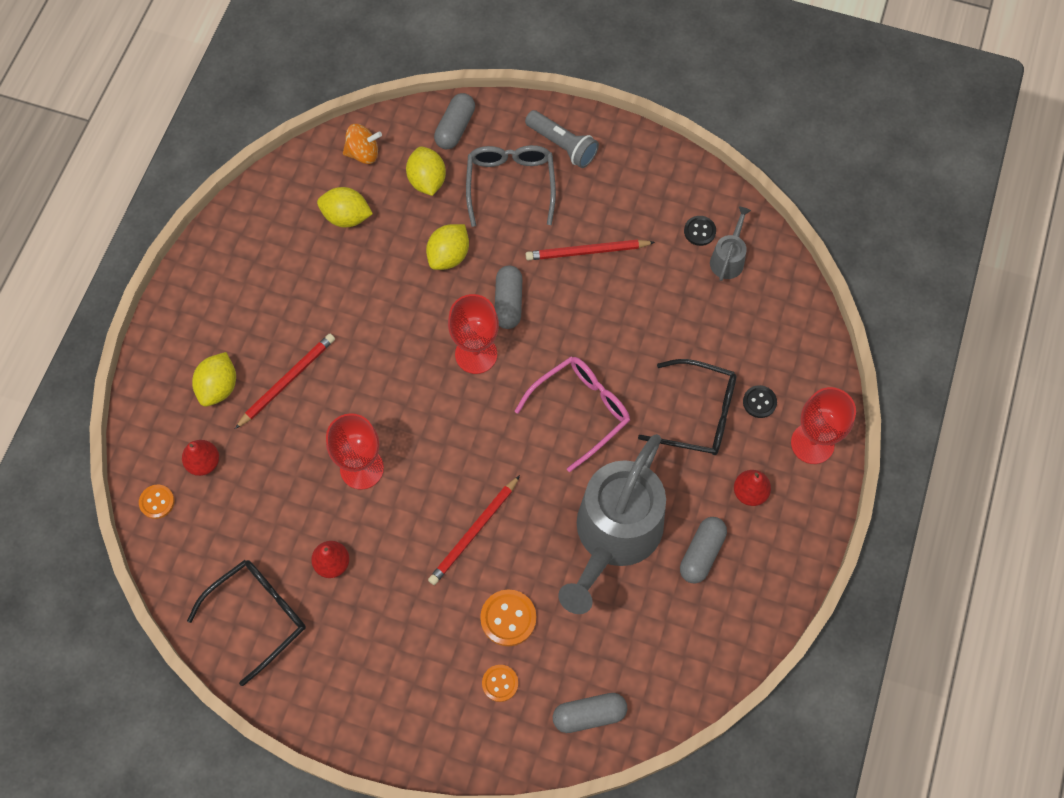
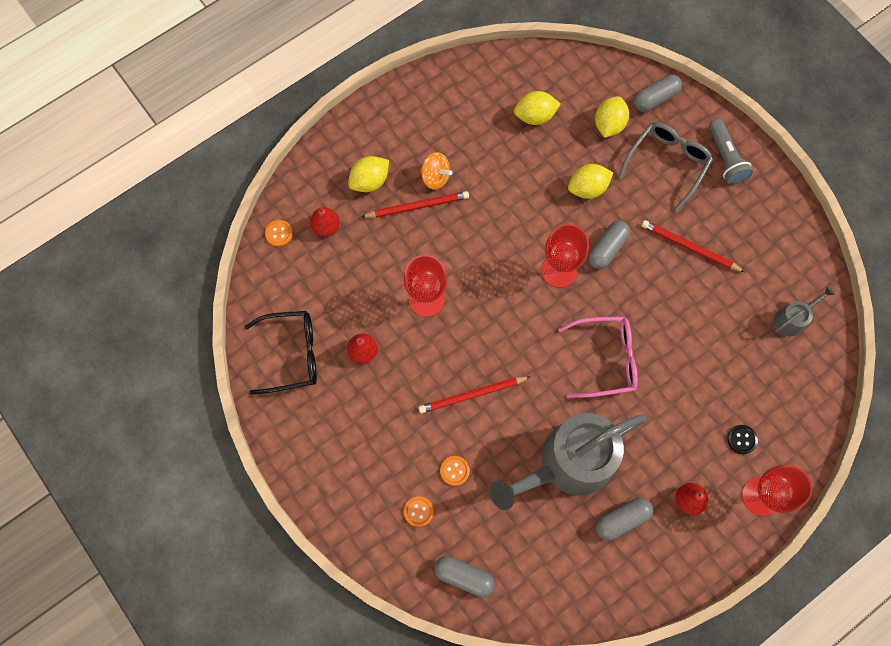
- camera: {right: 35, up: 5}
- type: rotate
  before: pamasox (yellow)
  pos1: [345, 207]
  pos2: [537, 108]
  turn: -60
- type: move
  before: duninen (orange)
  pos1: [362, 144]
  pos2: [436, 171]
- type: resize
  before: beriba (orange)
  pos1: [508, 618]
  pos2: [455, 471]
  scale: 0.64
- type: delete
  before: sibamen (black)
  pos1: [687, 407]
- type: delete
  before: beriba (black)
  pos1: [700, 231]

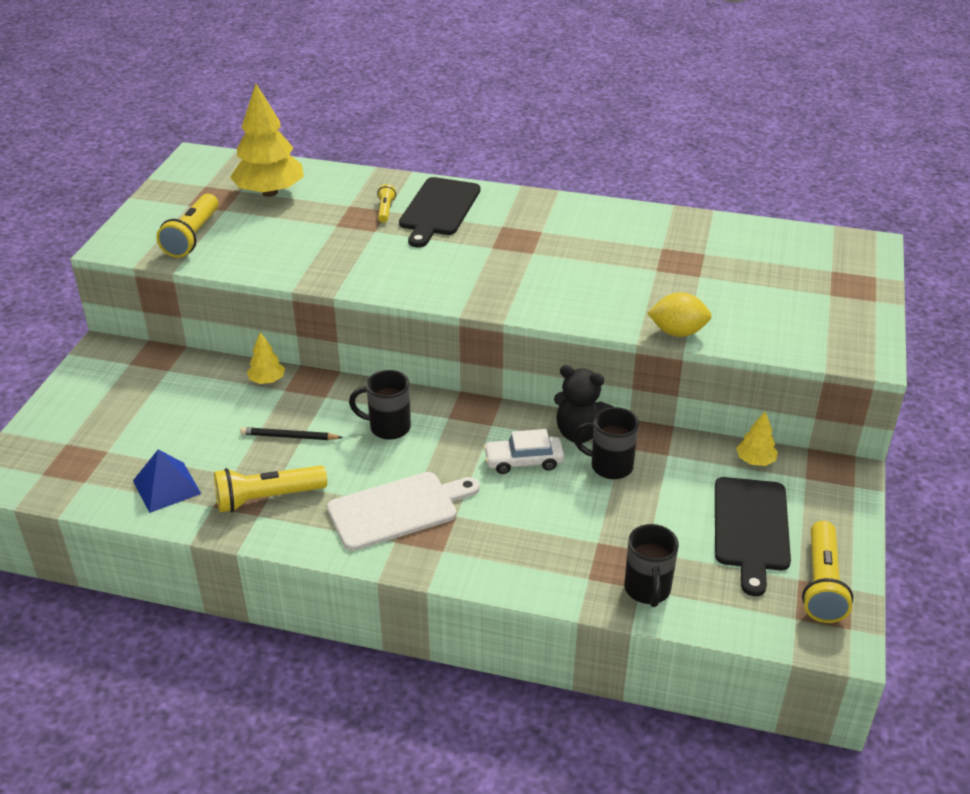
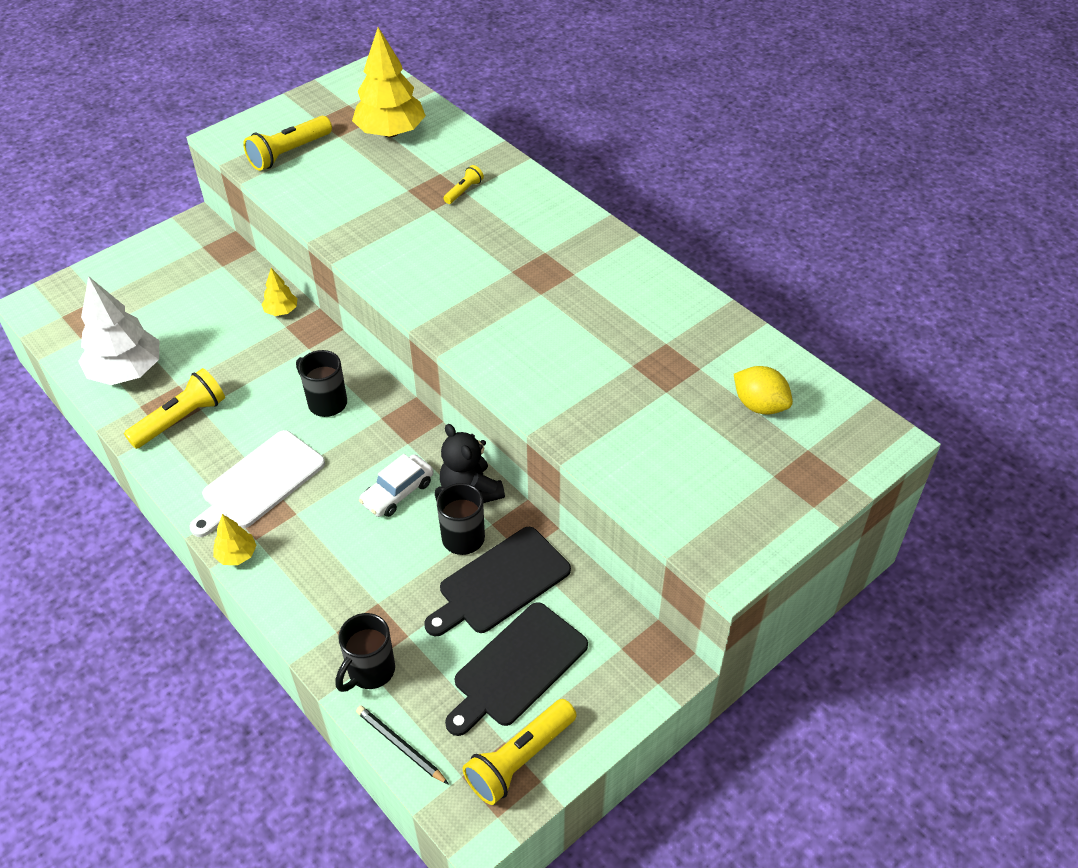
- camera: {right: 35, up: 10}
- type: replace
  before: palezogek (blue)
  after: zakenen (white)
  pos1: [167, 481]
  pos2: [118, 330]
- type: rotate
  before: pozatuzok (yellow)
  pos1: [270, 489]
  pos2: [174, 408]
  turn: 120
- type: move
  before: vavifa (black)
  pos1: [291, 433]
  pos2: [402, 745]
- type: rotate
  before: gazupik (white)
  pos1: [403, 511]
  pos2: [257, 483]
  turn: 120
- type: move
  before: gazupik (black)
  pos1: [439, 212]
  pos2: [497, 581]
- type: rotate
  before: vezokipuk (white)
  pos1: [524, 451]
  pos2: [396, 485]
  turn: -75
- type: move
  before: pamasox (yellow)
  pos1: [679, 314]
  pos2: [763, 390]
- type: move
  before: zakenen (yellow)
  pos1: [757, 438]
  pos2: [235, 539]

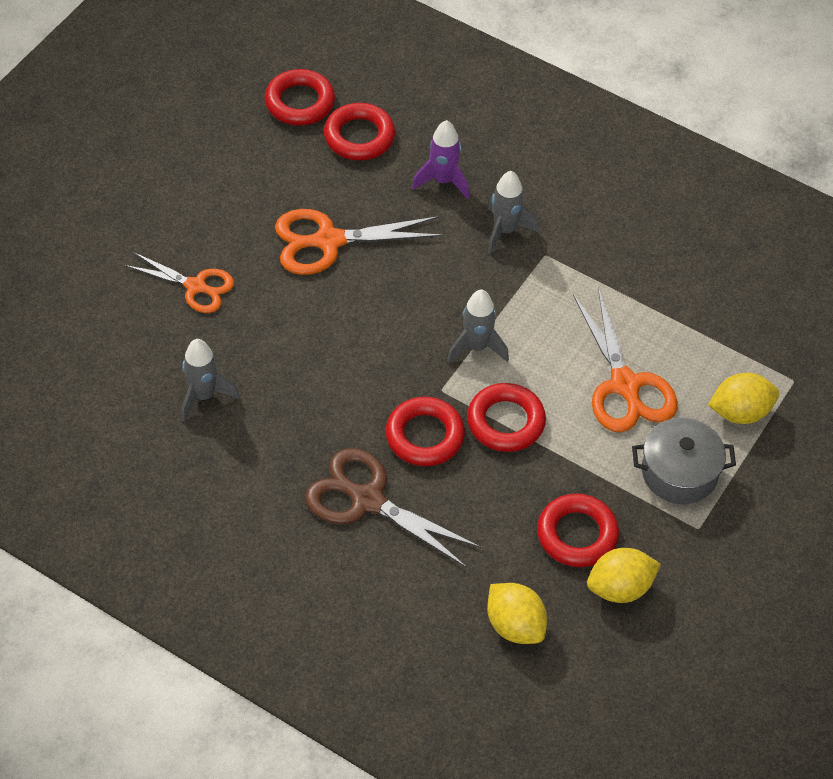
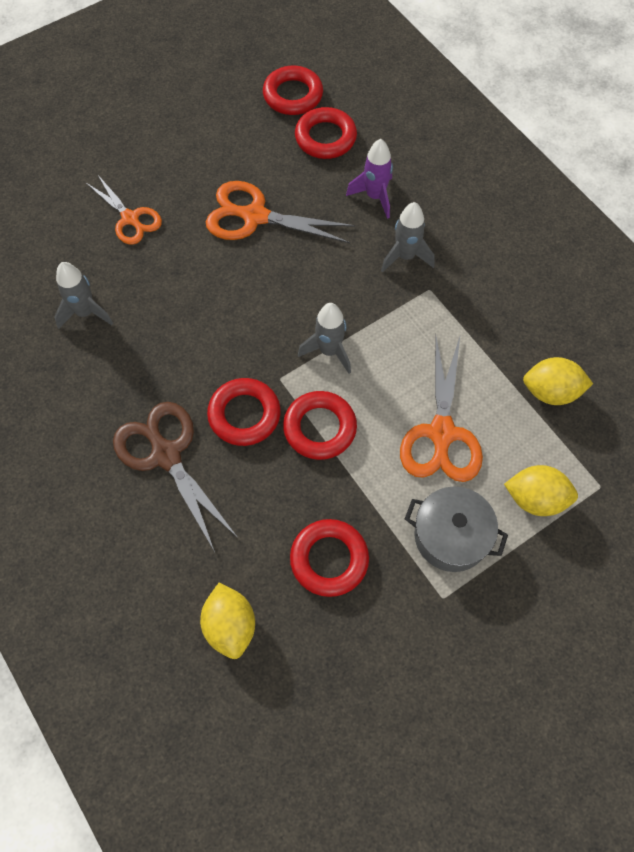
- camera: {right: 25, up: 10}
- type: move
  before: pamasox (yellow)
  pos1: [624, 575]
  pos2: [558, 381]

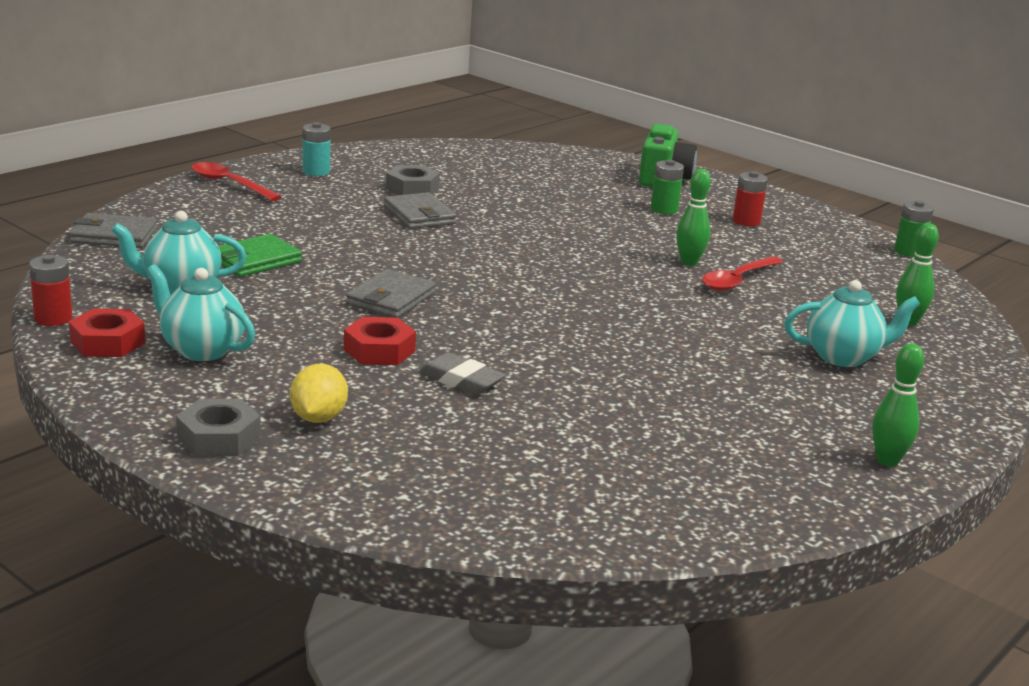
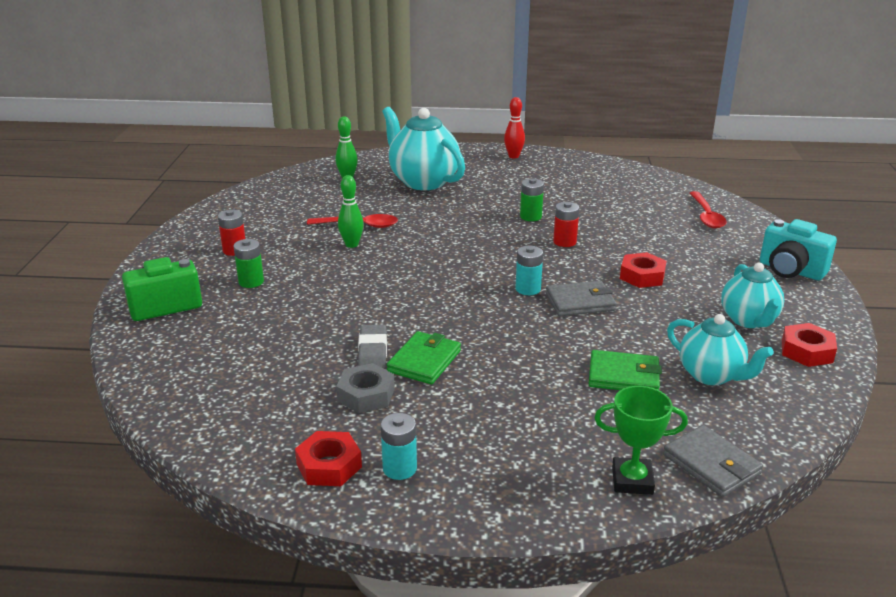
- camera: {right: -125, up: 5}
- type: move
  before: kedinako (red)
  pos1: [51, 290]
  pos2: [566, 224]
- type: replace
  before: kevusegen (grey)
  after: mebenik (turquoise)
  pos1: [218, 428]
  pos2: [798, 249]
- type: move
  before: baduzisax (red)
  pos1: [236, 181]
  pos2: [708, 209]
- type: delete
  before: pamasox (yellow)
  pos1: [319, 393]
- type: recolor
  before: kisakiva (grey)
  after: kisakiva (green)
  pos1: [420, 210]
  pos2: [424, 357]
- type: move
  before: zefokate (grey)
  pos1: [462, 374]
  pos2: [372, 347]
- type: resize
  before: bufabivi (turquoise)
  pos1: [852, 323]
  pos2: [423, 148]
  scale: 1.59
- type: recolor
  before: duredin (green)
  after: duredin (red)
  pos1: [898, 405]
  pos2: [514, 127]
- type: move
  before: kedinako (green)
  pos1: [914, 228]
  pos2: [532, 199]
- type: insert
  after: kevusegen (red)
  pos2: [328, 458]
- type: insert
  after: kedinako (turquoise)
  pos2: [529, 270]
- type: insert
  after: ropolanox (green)
  pos2: [641, 440]

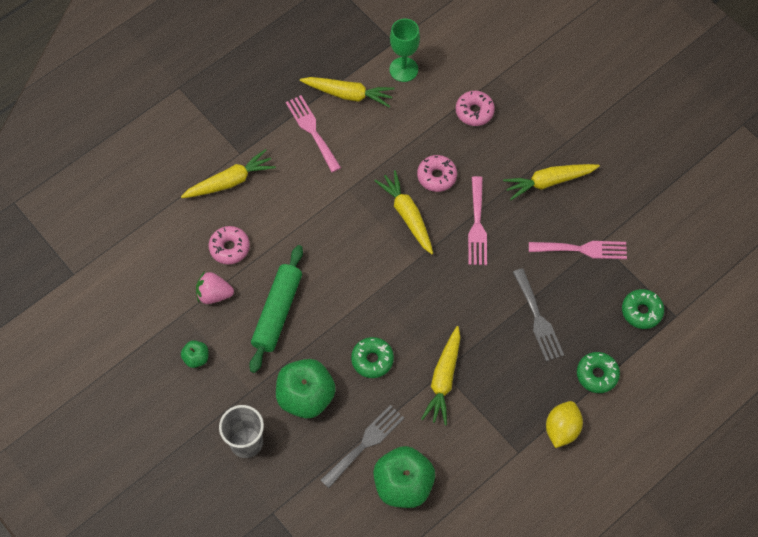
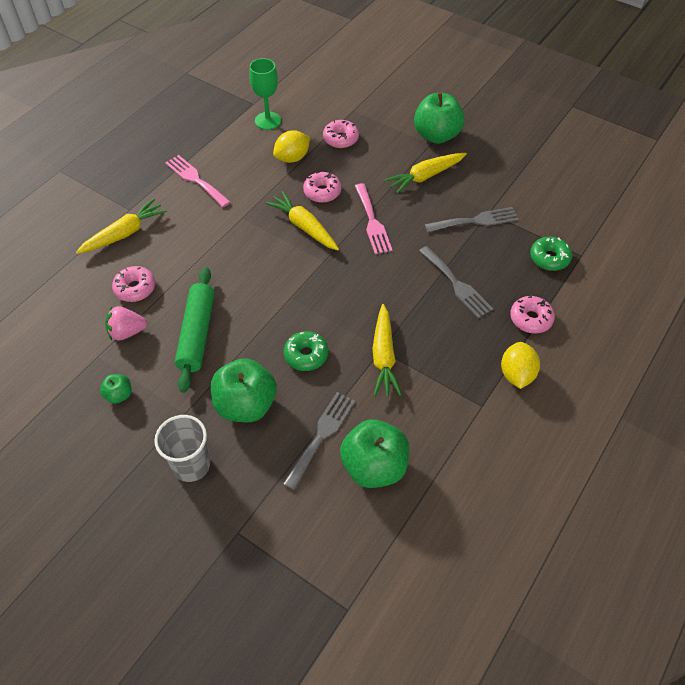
- camera: {right: -15, up: -10}
- type: delete
  before: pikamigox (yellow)
  pos1: [347, 92]
- type: recolor
  before: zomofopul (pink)
  after: zomofopul (grey)
  pos1: [578, 250]
  pos2: [472, 219]
- type: recolor
  before: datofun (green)
  after: datofun (pink)
  pos1: [598, 372]
  pos2: [532, 315]
- type: insert
  after: pamasox (yellow)
  pos2: [291, 146]
- type: insert
  after: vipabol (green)
  pos2: [439, 118]

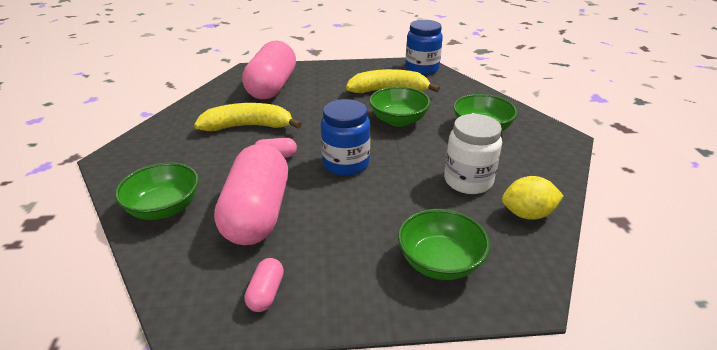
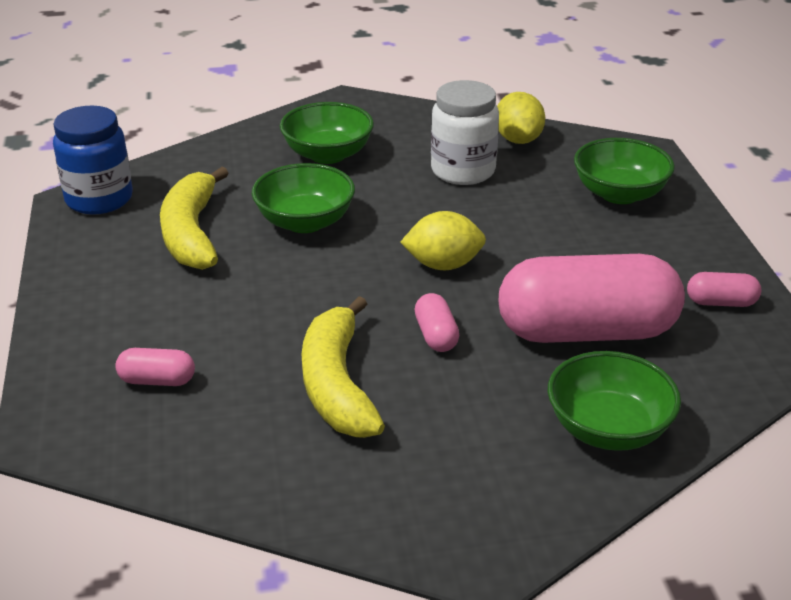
- camera: {right: -95, up: 0}
- type: resize
  before: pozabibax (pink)
  pos1: [269, 70]
  pos2: [155, 367]
  scale: 0.41
- type: replace
  before: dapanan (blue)
  after: pamasox (yellow)
  pos1: [345, 137]
  pos2: [443, 240]

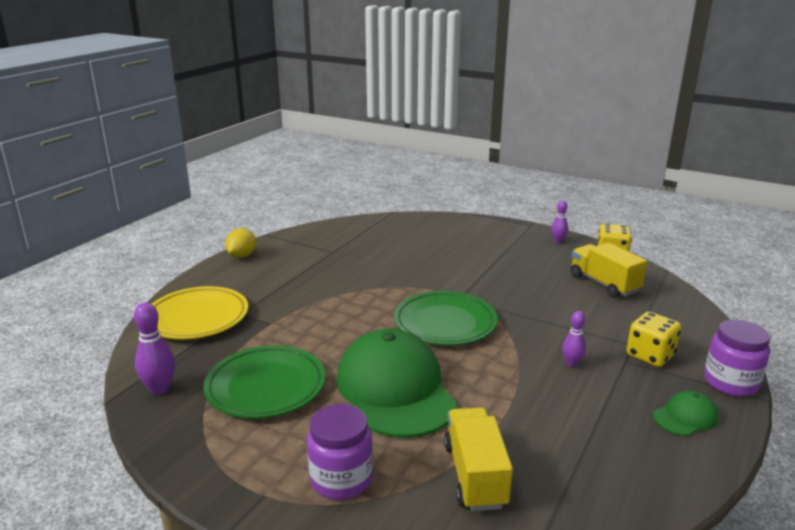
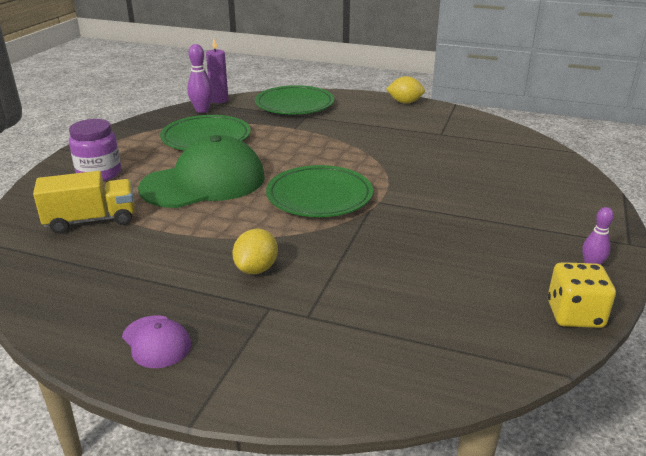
- camera: {right: 80, up: 5}
- type: recolor
  before: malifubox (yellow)
  after: malifubox (green)
  pos1: [200, 312]
  pos2: [294, 99]
- type: replace
  before: duredin (purple)
  after: pamasox (yellow)
  pos1: [574, 339]
  pos2: [255, 251]
- type: delete
  before: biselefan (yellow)
  pos1: [609, 270]
- type: delete
  before: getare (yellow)
  pos1: [653, 339]
- type: recolor
  before: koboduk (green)
  after: koboduk (purple)
  pos1: [686, 413]
  pos2: [156, 342]
- type: delete
  before: dapanan (purple)
  pos1: [737, 358]
- type: insert
  after: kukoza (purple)
  pos2: [217, 71]

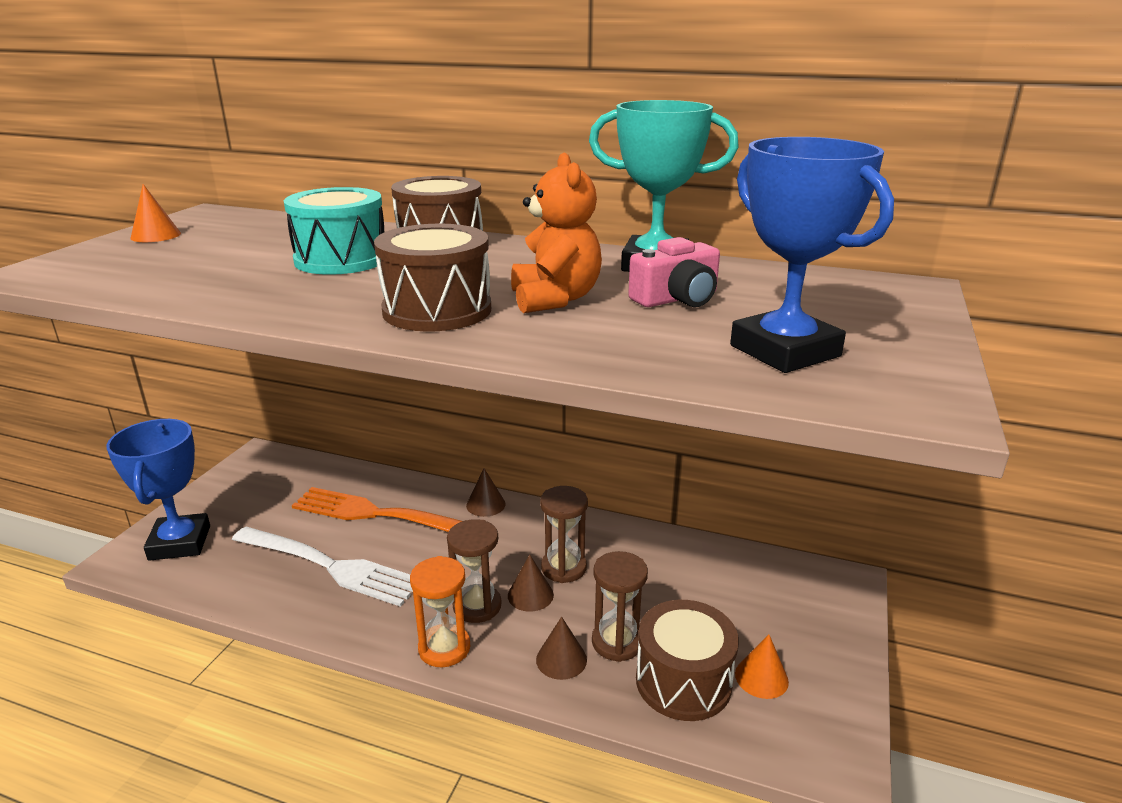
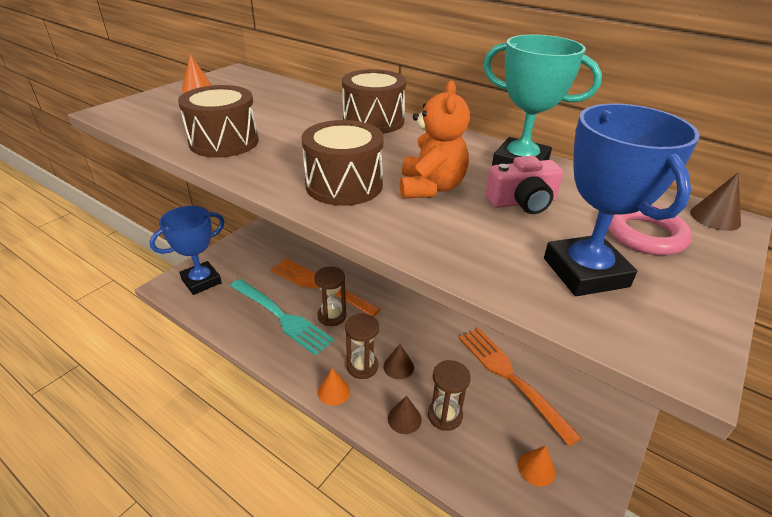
- camera: {right: 15, up: 10}
- type: rotate
  before: ropolanox (blue)
  pos1: [158, 490]
  pos2: [187, 250]
  turn: 45
- type: recolor
  before: zomofopul (white)
  after: zomofopul (turquoise)
  pos1: [322, 566]
  pos2: [282, 317]
- type: delete
  before: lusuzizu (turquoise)
  pos1: [334, 231]
- type: replace
  before: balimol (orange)
  after: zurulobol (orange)
  pos1: [440, 611]
  pos2: [334, 387]
- type: move
  before: zurulobol (brown)
  pos1: [486, 492]
  pos2: [715, 201]
- type: move
  before: balimol (brown)
  pos1: [564, 534]
  pos2: [330, 296]
- type: move
  before: lusuzizu (brown)
  pos1: [687, 660]
  pos2: [218, 121]
- type: insert
  after: zomofopul (orange)
  pos2: [520, 387]
- type: insert
  after: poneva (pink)
  pos2: [650, 230]

